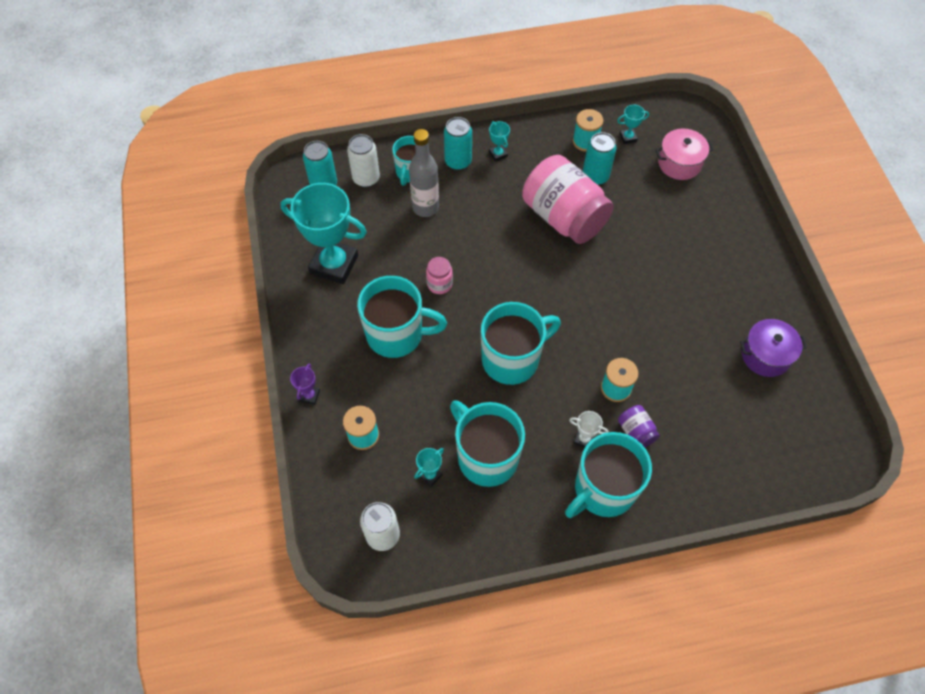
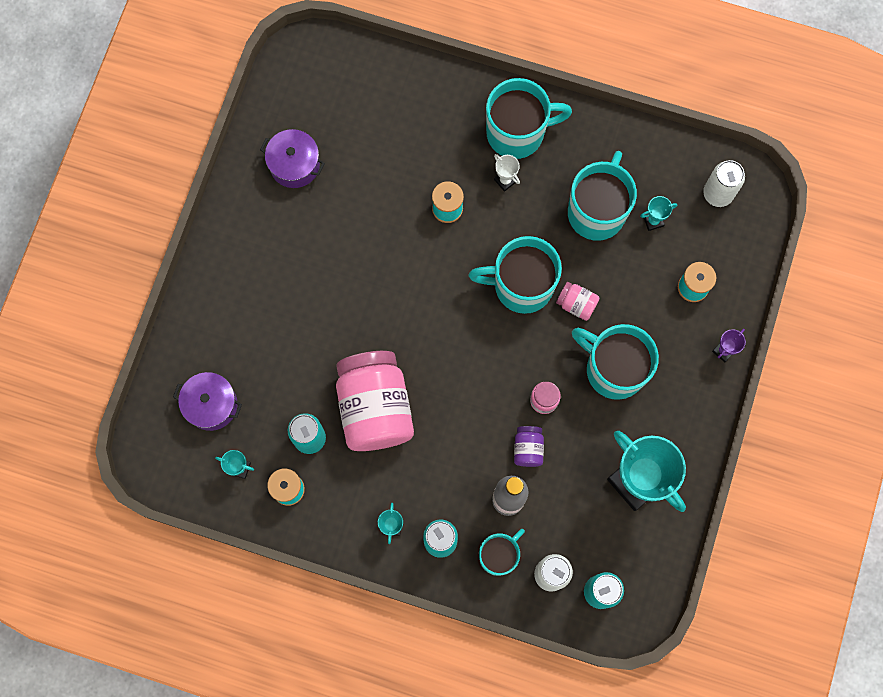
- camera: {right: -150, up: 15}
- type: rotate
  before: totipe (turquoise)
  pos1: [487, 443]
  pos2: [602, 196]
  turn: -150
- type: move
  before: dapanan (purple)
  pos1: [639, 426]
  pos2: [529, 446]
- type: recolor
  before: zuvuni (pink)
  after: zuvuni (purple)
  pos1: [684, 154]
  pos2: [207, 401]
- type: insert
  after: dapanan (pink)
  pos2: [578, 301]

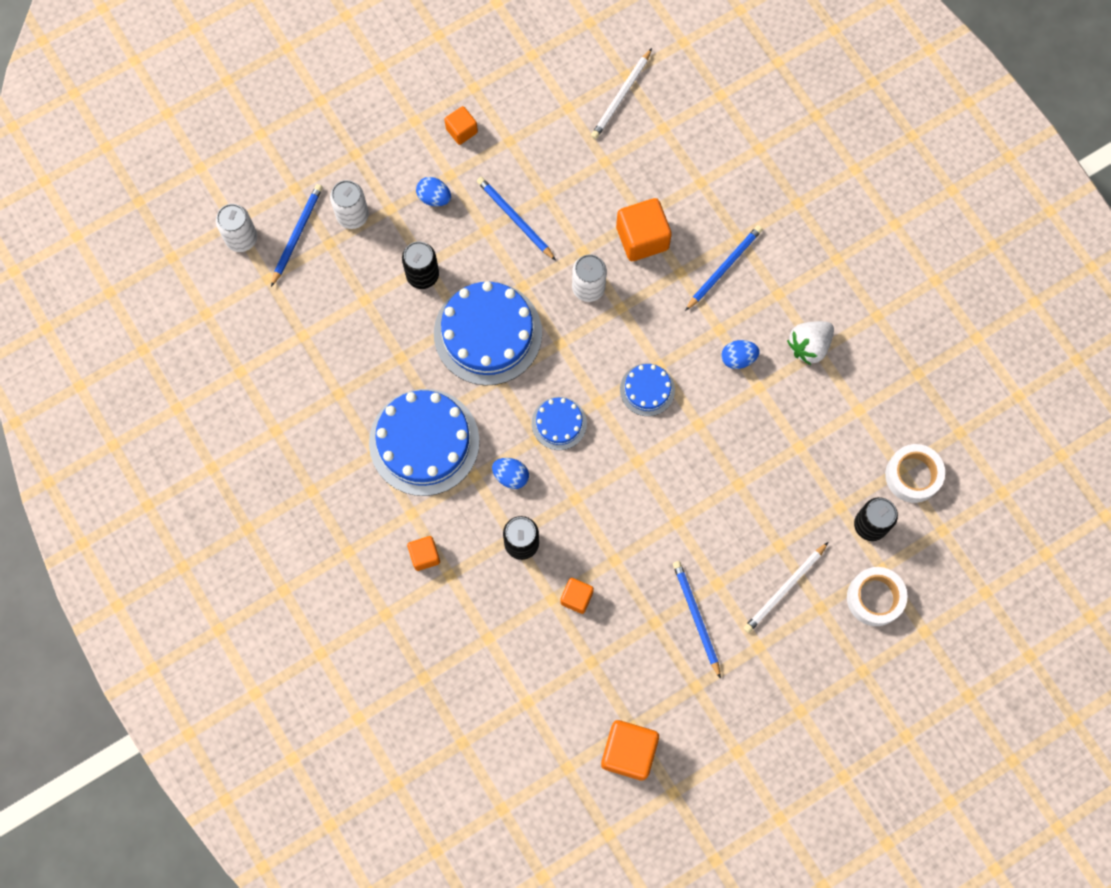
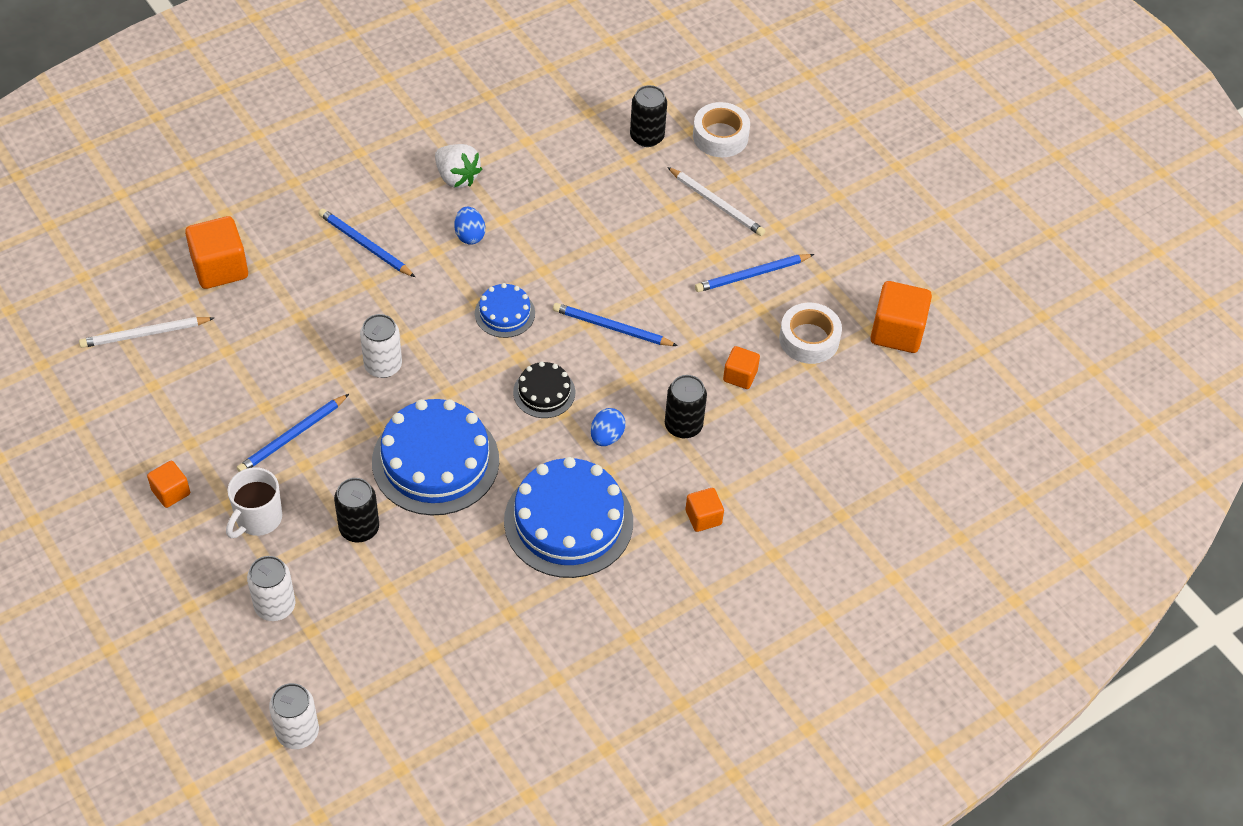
- camera: {right: -95, up: -20}
- type: move
  before: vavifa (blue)
  pos1: [297, 235]
  pos2: [615, 324]
- type: replace
  before: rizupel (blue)
  after: totipe (white)
  pos1: [433, 191]
  pos2: [254, 502]
- type: recolor
  before: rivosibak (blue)
  after: rivosibak (black)
  pos1: [559, 423]
  pos2: [544, 389]
- type: rotate
  before: vavifa (white)
  pos1: [621, 93]
  pos2: [146, 332]
  turn: 135
- type: move
  before: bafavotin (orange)
  pos1: [644, 229]
  pos2: [216, 252]
- type: move
  before: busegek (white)
  pos1: [915, 473]
  pos2: [810, 333]

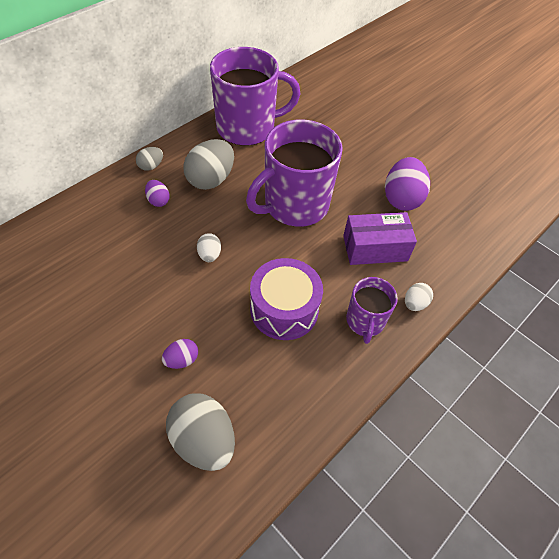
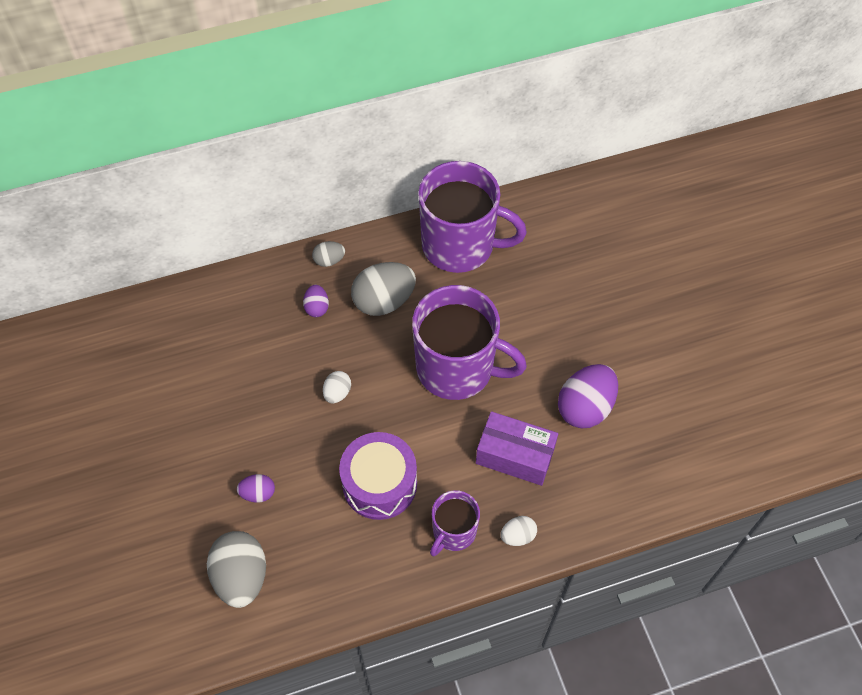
- camera: {right: 30, up: 5}
- type: rotate
  before: totipe (purple)
  pos1: [294, 173]
  pos2: [469, 342]
  turn: -150

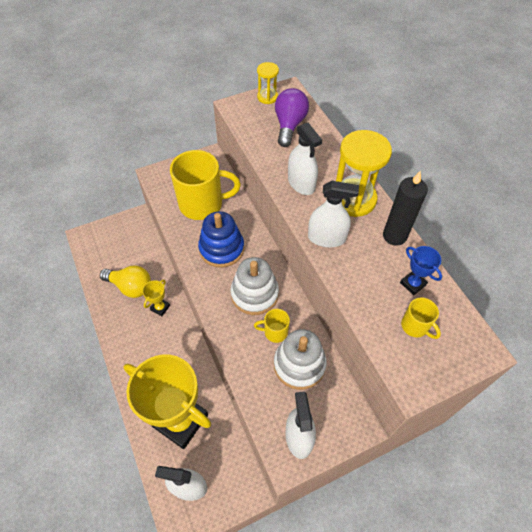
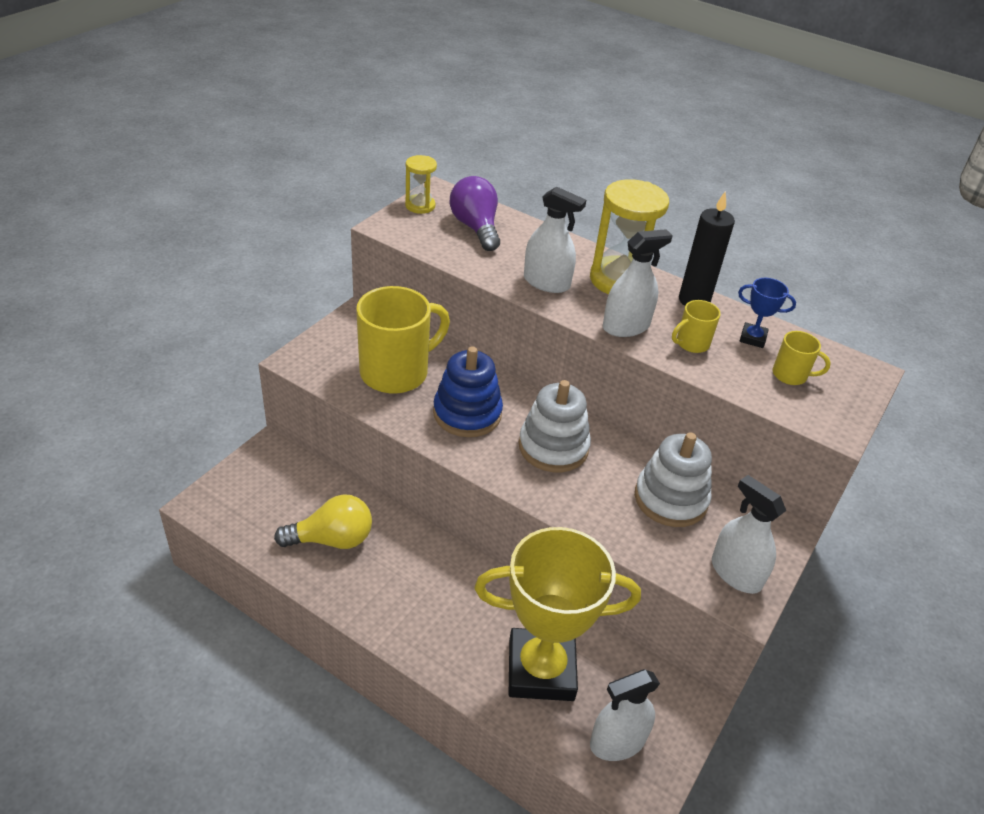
- camera: {right: -35, up: -15}
- type: delete
  before: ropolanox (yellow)
  pos1: [156, 298]
- type: move
  before: totipe (yellow)
  pos1: [272, 326]
  pos2: [696, 326]

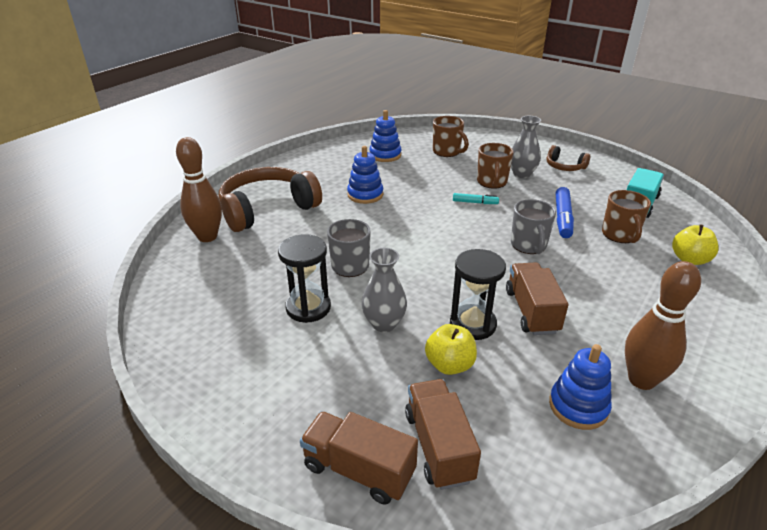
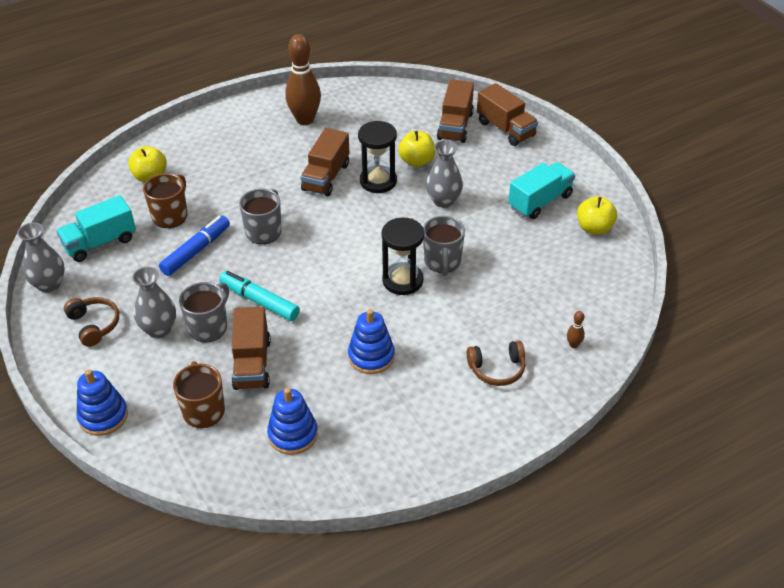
- camera: {right: -155, up: 10}
- type: resize
  before: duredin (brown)
  pos1: [199, 189]
  pos2: [576, 329]
  scale: 0.4
- type: resize
  before: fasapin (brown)
  pos1: [270, 199]
  pos2: [496, 363]
  scale: 0.48
- type: move
  before: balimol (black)
  pos1: [304, 278]
  pos2: [403, 256]
- type: resize
  before: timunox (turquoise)
  pos1: [476, 198]
  pos2: [259, 296]
  scale: 1.69
- type: recolor
  before: totipe (brown)
  after: totipe (grey)
  pos1: [495, 166]
  pos2: [204, 312]
- type: move
  before: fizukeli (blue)
  pos1: [580, 387]
  pos2: [102, 402]
- type: insert
  after: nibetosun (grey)
  pos2: [41, 257]
- type: insert
  after: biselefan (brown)
  pos2: [251, 348]
- type: insert
  after: biselefan (turquoise)
  pos2: [541, 190]
- type: insert
  after: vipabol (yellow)
  pos2: [597, 215]

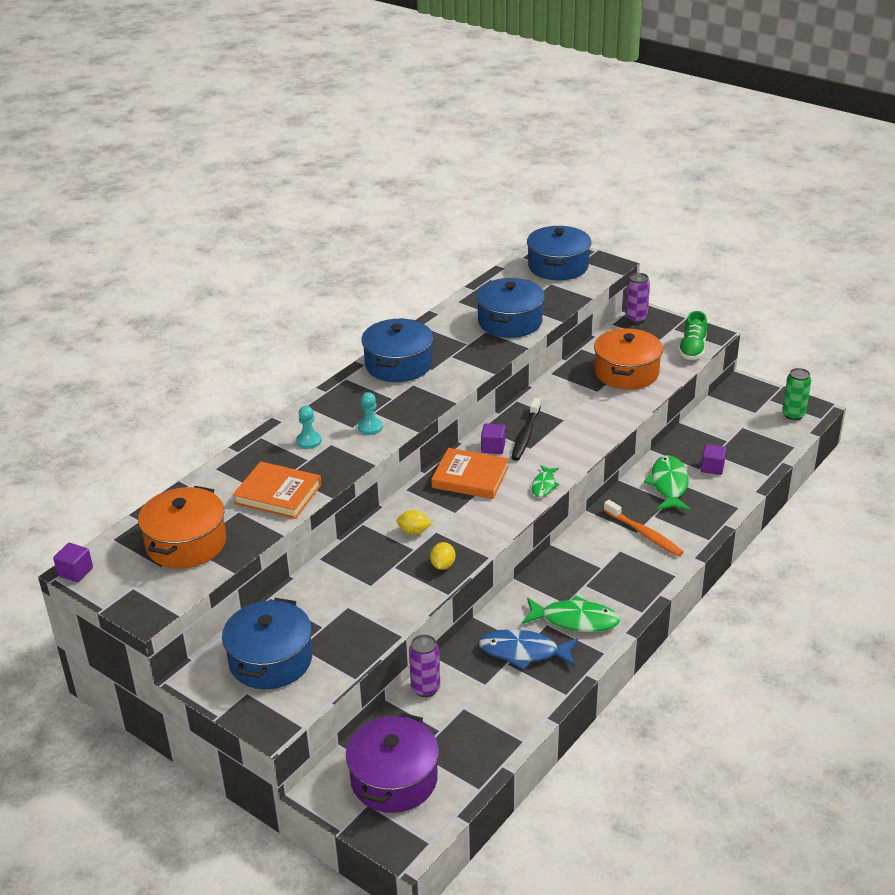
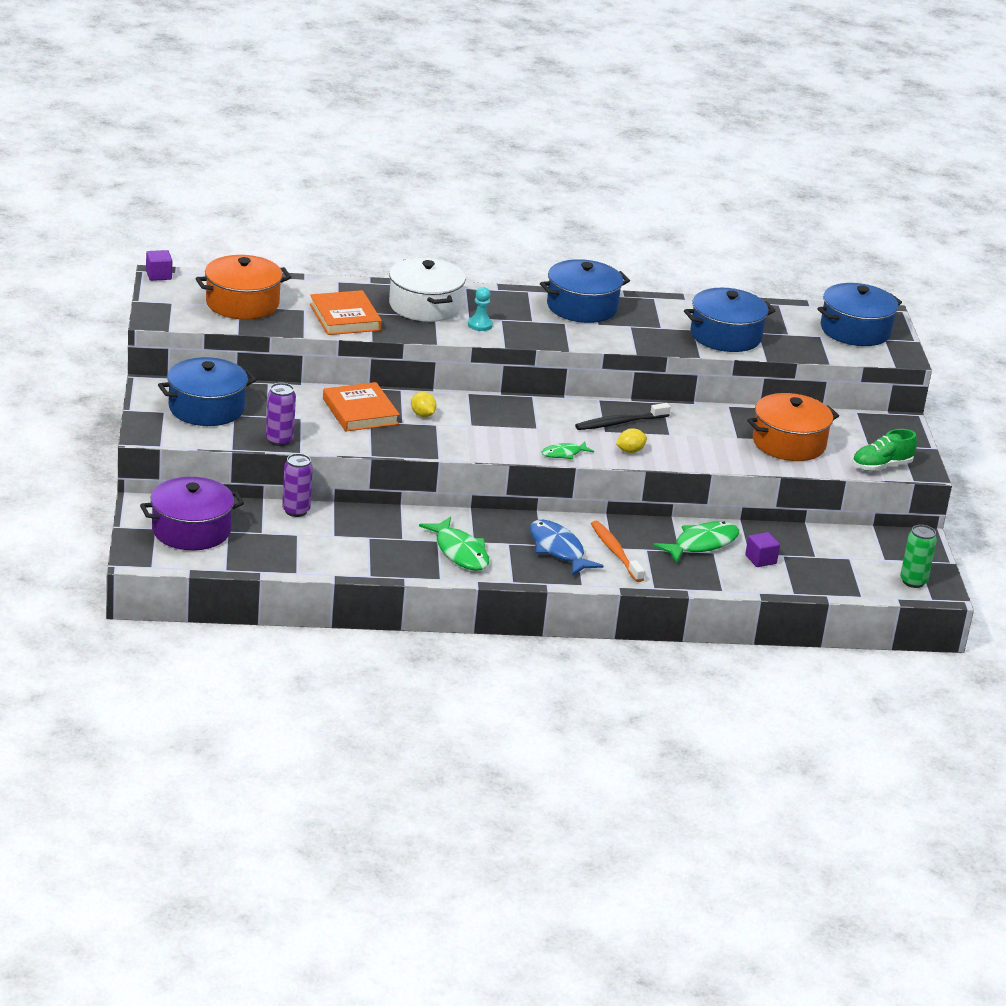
- camera: {right: 45, up: -5}
- type: replace
  before: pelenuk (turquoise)
  after: zuvuni (white)
  pos1: [308, 427]
  pos2: [427, 290]
- type: move
  before: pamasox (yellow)
  pos1: [442, 556]
  pos2: [631, 440]
- type: move
  before: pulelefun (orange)
  pos1: [470, 473]
  pos2: [361, 406]
- type: move
  before: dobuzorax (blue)
  pos1: [528, 649]
  pos2: [566, 548]
- type: delete
  before: bafavotin (purple)
  pos1: [493, 438]
- type: rotate
  before: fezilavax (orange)
  pos1: [644, 528]
  pos2: [618, 551]
  turn: 150
- type: move
  before: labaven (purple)
  pos1: [637, 298]
  pos2: [281, 414]

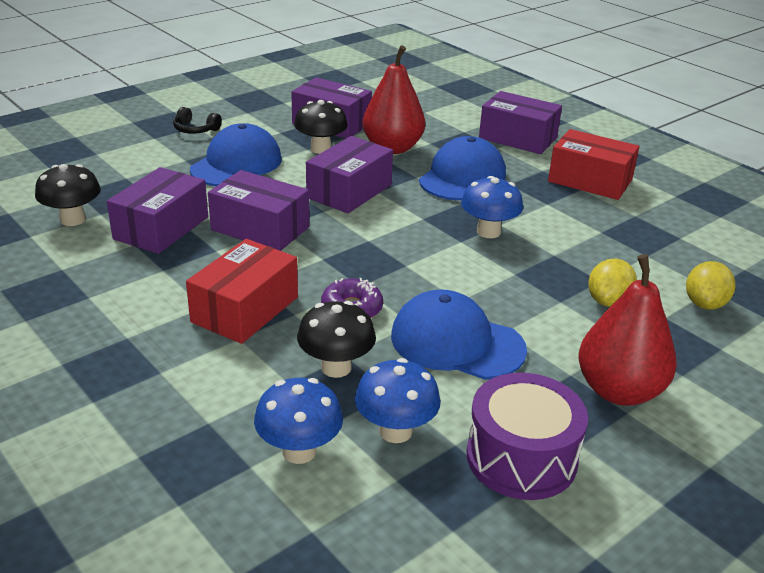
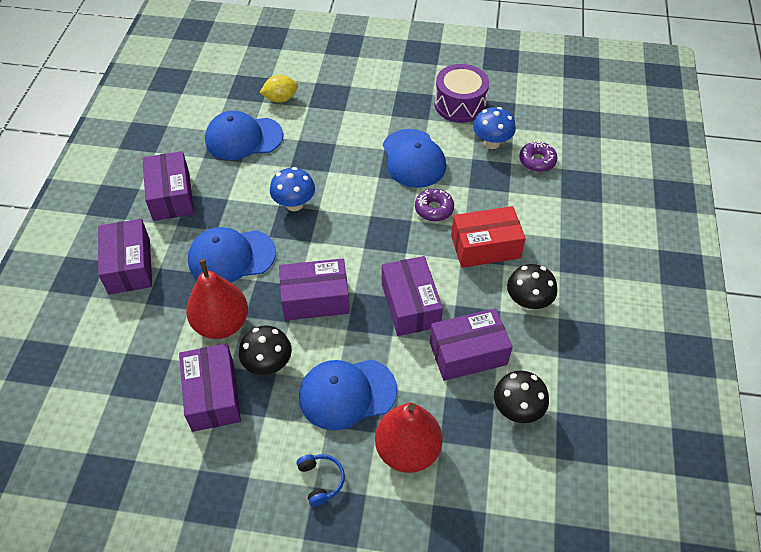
- camera: {right: -130, up: 20}
- type: recolor
  before: fasapin (black)
  after: fasapin (blue)
  pos1: [197, 120]
  pos2: [320, 480]
- type: replace
  before: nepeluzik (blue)
  after: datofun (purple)
  pos1: [298, 421]
  pos2: [538, 156]
- type: move
  before: nepeluzik (black)
  pos1: [336, 339]
  pos2: [532, 287]
- type: recolor
  before: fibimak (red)
  after: fibimak (purple)
  pos1: [593, 164]
  pos2: [168, 186]
- type: move
  before: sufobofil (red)
  pos1: [628, 330]
  pos2: [409, 438]
- type: delete
  before: pamasox (yellow)
  pos1: [612, 283]
- type: insert
  after: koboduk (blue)
  pos2: [244, 135]

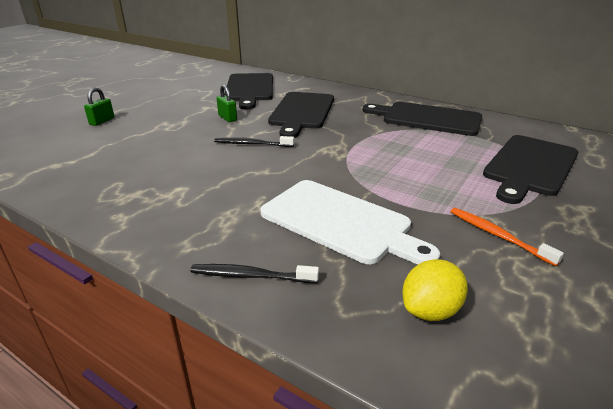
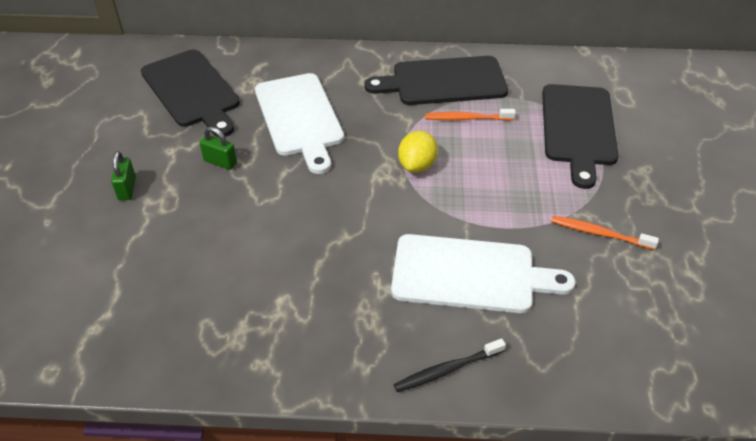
- camera: {right: -30, up: 15}
- type: move
  before: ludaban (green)
  pos1: [99, 106]
  pos2: [123, 175]
- type: delete
  before: fezilavax (black)
  pos1: [254, 141]
- type: recolor
  before: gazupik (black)
  after: gazupik (white)
  pos1: [301, 115]
  pos2: [299, 123]
- type: move
  before: pamasox (yellow)
  pos1: [435, 290]
  pos2: [418, 152]
- type: insert
  after: fezilavax (orange)
  pos2: [470, 115]

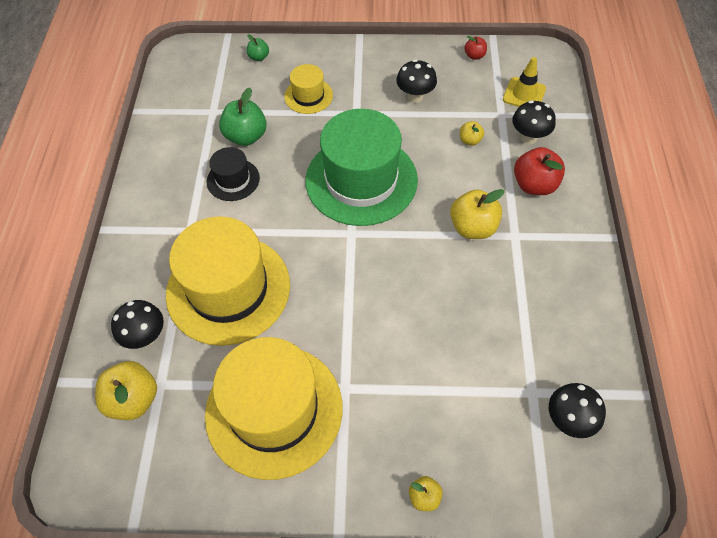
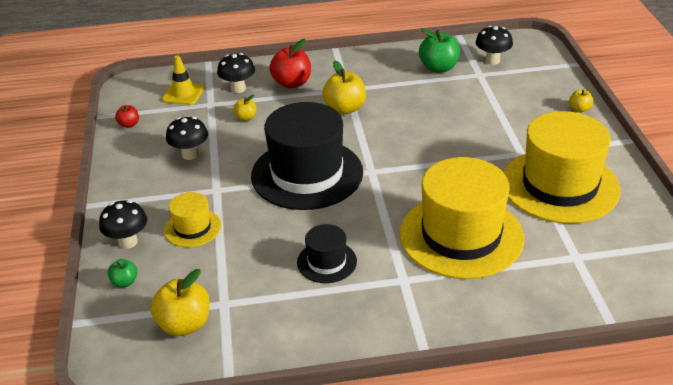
- camera: {right: -100, up: -20}
- type: move
  before: vipabol (yellow)
  pos1: [126, 390]
  pos2: [180, 302]
- type: move
  before: nepeluzik (black)
  pos1: [137, 324]
  pos2: [123, 224]
- type: move
  before: vipabol (green)
  pos1: [243, 117]
  pos2: [439, 50]
- type: recolor
  before: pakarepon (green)
  after: pakarepon (black)
  pos1: [361, 167]
  pos2: [307, 156]

